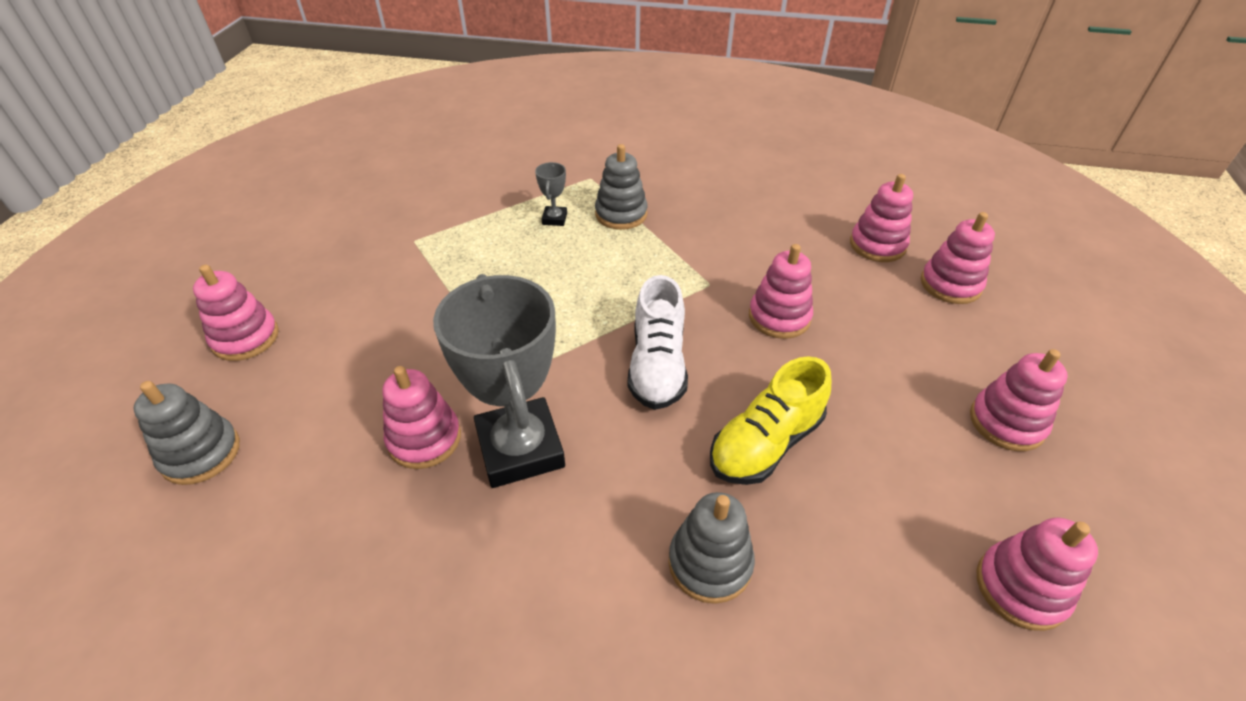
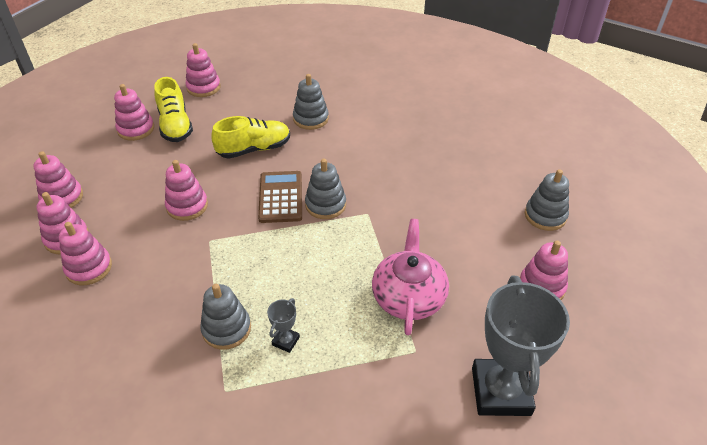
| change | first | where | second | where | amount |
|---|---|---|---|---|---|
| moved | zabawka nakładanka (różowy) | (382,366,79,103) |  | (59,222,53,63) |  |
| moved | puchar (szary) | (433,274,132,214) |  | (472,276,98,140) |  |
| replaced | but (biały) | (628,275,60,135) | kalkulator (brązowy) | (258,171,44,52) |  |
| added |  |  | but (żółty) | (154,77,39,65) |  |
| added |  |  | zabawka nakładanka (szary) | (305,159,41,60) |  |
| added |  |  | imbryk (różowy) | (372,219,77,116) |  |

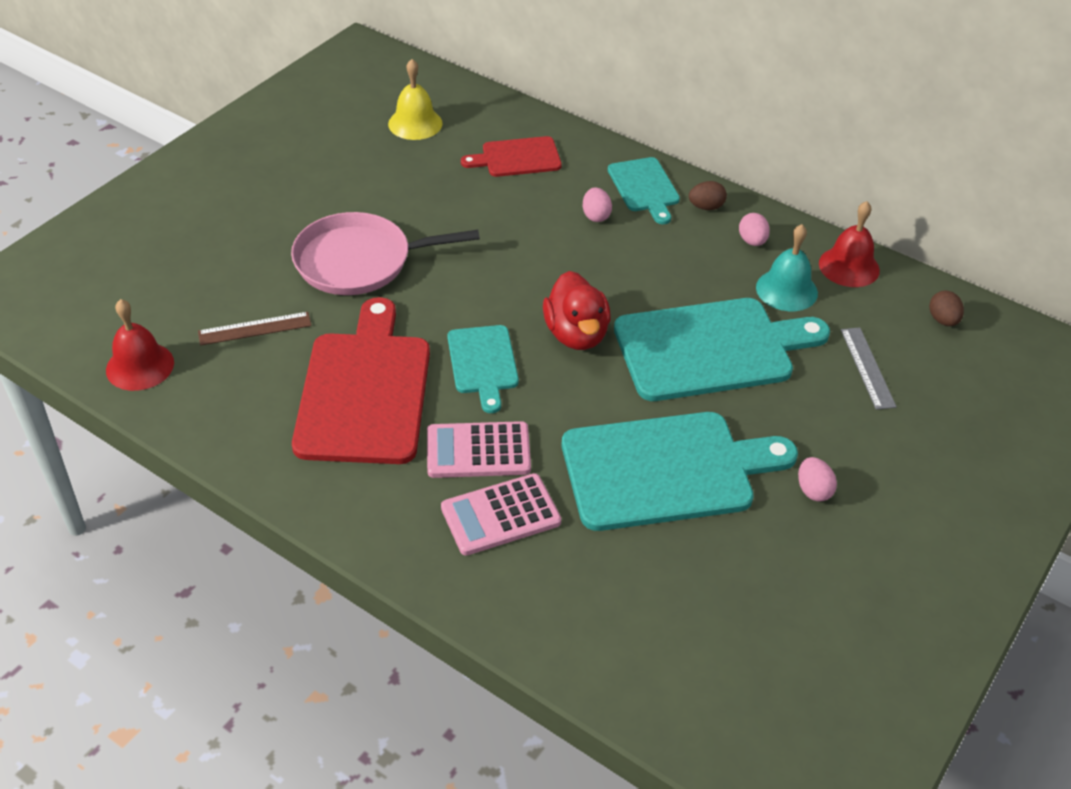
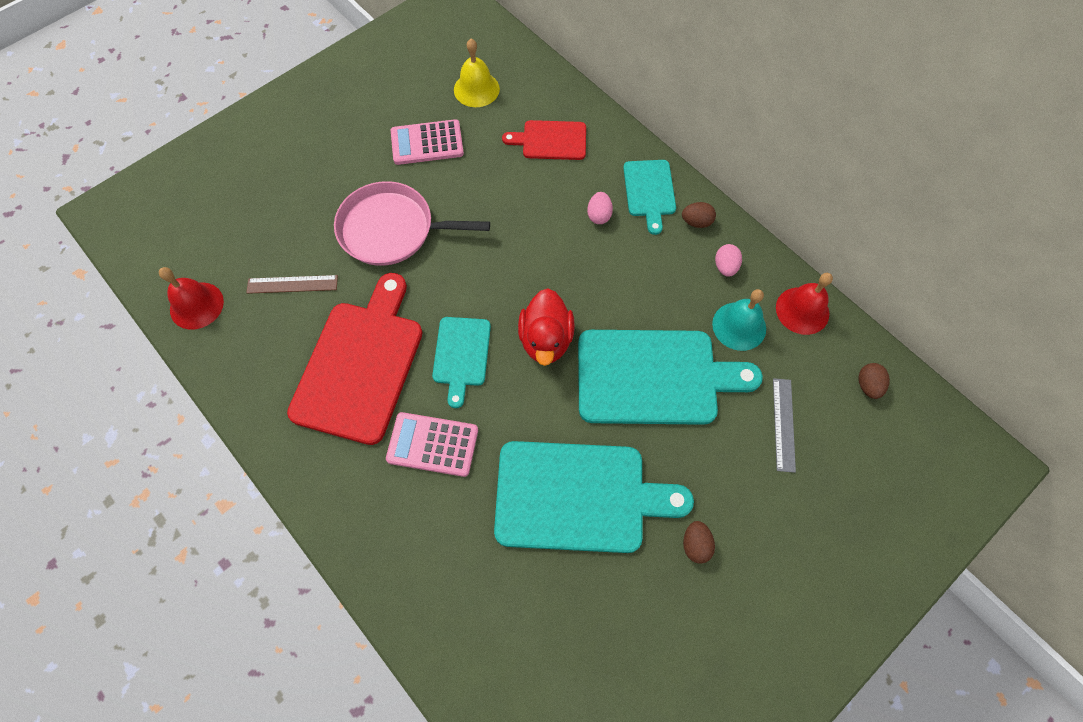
| change | first | where | second | where | amount |
|---|---|---|---|---|---|
| moved | kalkulator (różowy) | (441,473,120,83) |  | (391,119,73,46) |  |
| recoloured | jajko (różowy) | (798,457,39,45) | jajko (brązowy) | (683,521,32,43) |  |

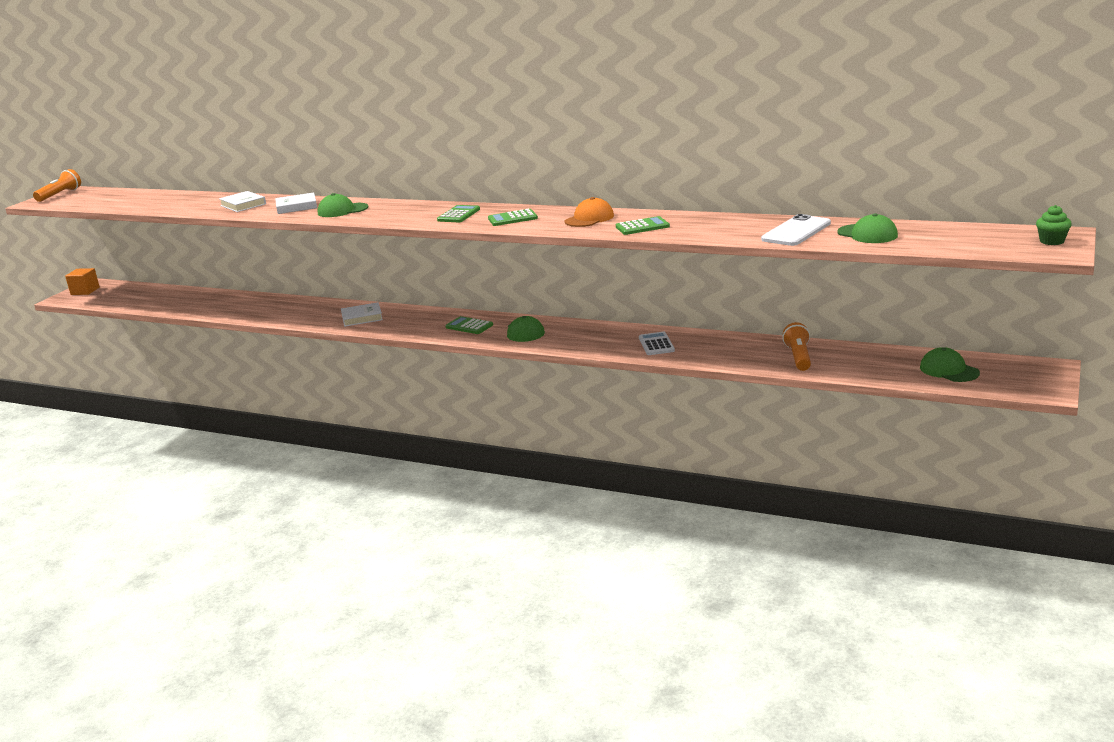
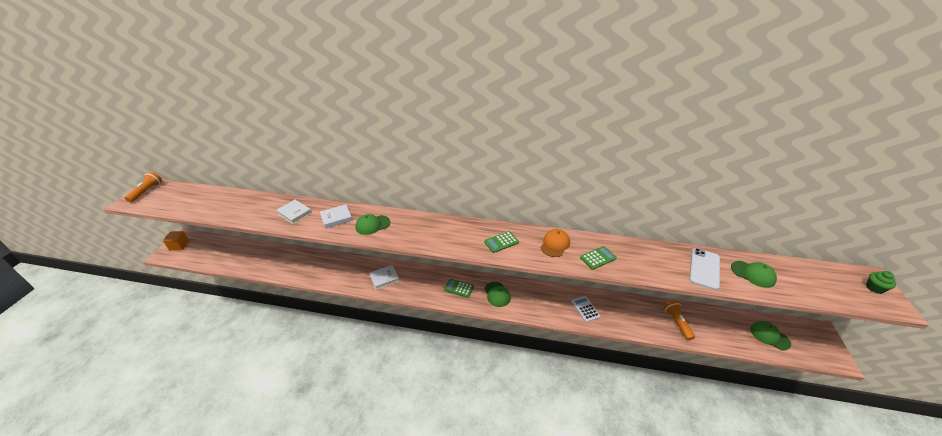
| change | first | where | second | where | amount |
|---|---|---|---|---|---|
| removed | kalkulator (zielony) | (437,205,43,17) |  |  |  |

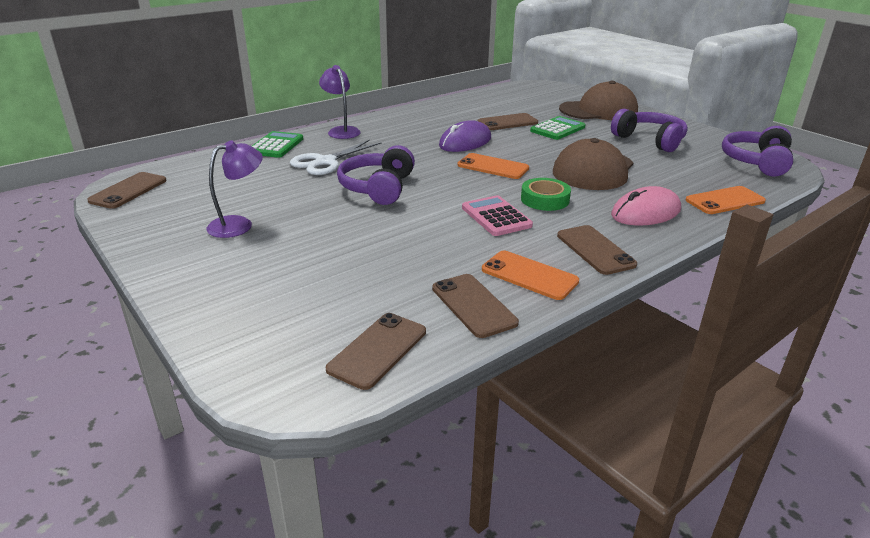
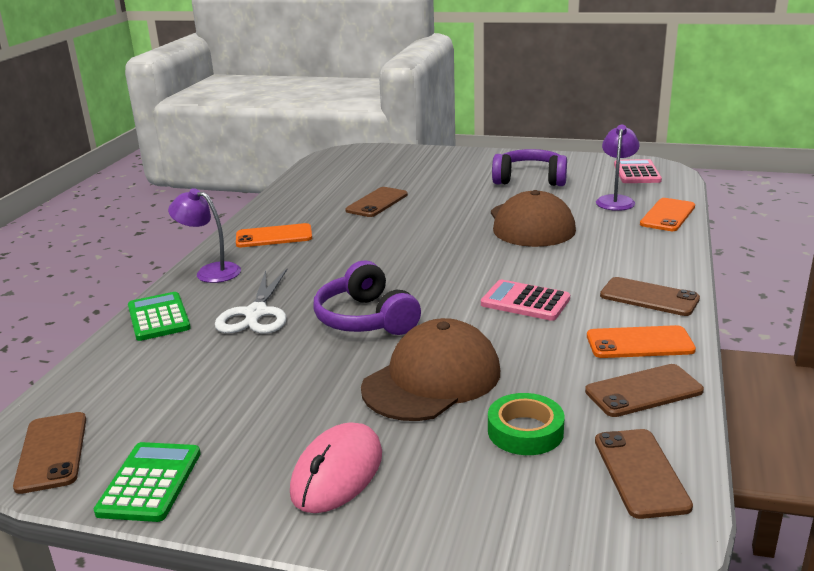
| change | first | where | second | where | amount |
|---|---|---|---|---|---|
| moved | lampka (fioletowy) | (206,140,57,98) |  | (596,125,43,86) |  |
| turned | telefon (brązowy) | (432,274,87,64) |  | (585,364,119,53) | 45 degrees counterclockwise |
| removed | myszka (fioletowy) | (439,120,52,32) |  |  |  |
| moved | telefon (pomarańczowy) | (458,153,71,26) |  | (236,223,76,24) |  |
| moved | taśma klejąca (zielony) | (521,178,50,33) |  | (488,393,77,62) |  |
| moved | kalkulator (zielony) | (530,116,55,24) |  | (94,442,107,80) |  |
| moved | czapka (brązowy) | (559,81,79,39) |  | (361,318,139,103) |  |
| moved | myszka (różowy) | (611,186,70,39) |  | (290,422,92,91) |  |
| replaced | słuchawki (fioletowy) | (722,126,71,51) | kalkulator (różowy) | (614,159,48,24) |  |

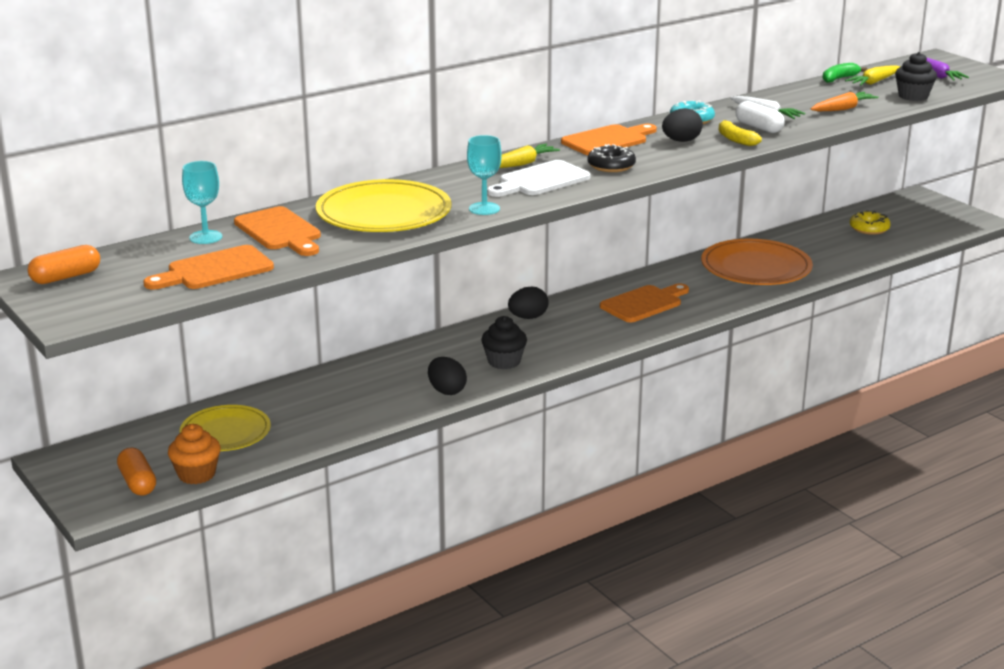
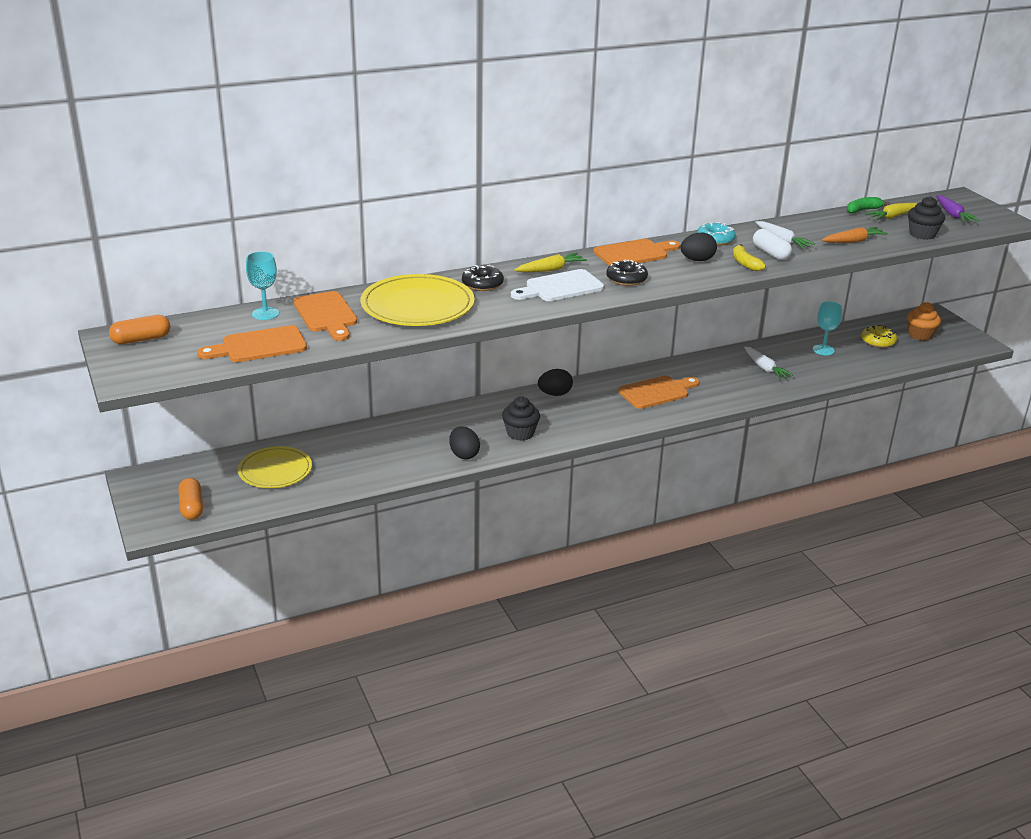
| change | first | where | second | where | amount |
|---|---|---|---|---|---|
| moved | muffinka (pomarańczowy) | (168,424,53,60) |  | (907,302,34,39) |  |
| moved | kielich (turkusowy) | (467,135,34,80) |  | (813,301,29,54) |  |
| replaced | talerz (pomarańczowy) | (701,239,112,46) | marchewka (biały) | (744,346,49,33) |  |
| added |  |  | donut (czarny) | (462,265,42,26) |  |

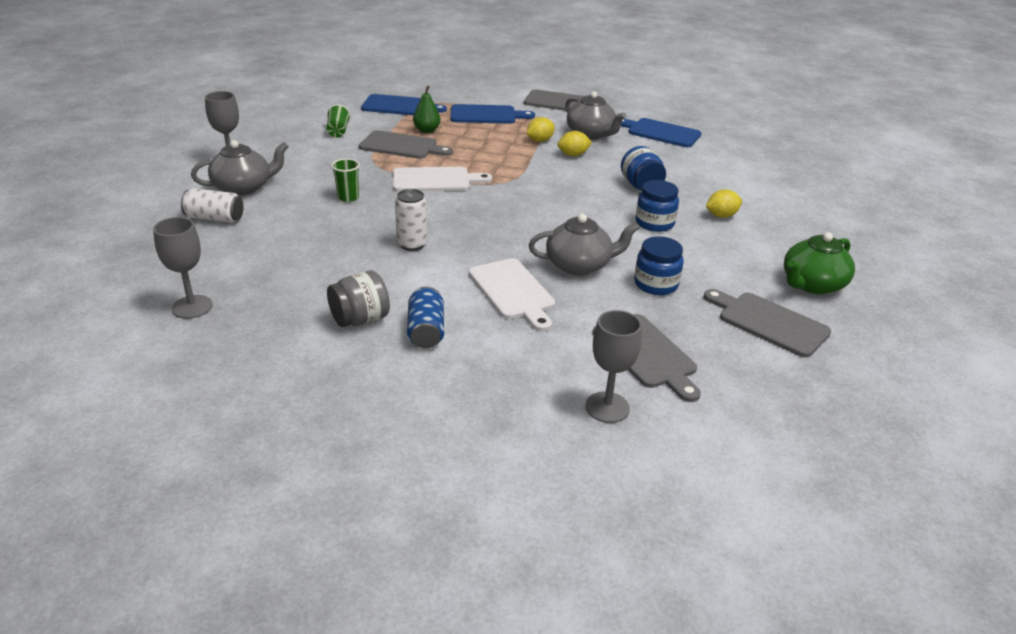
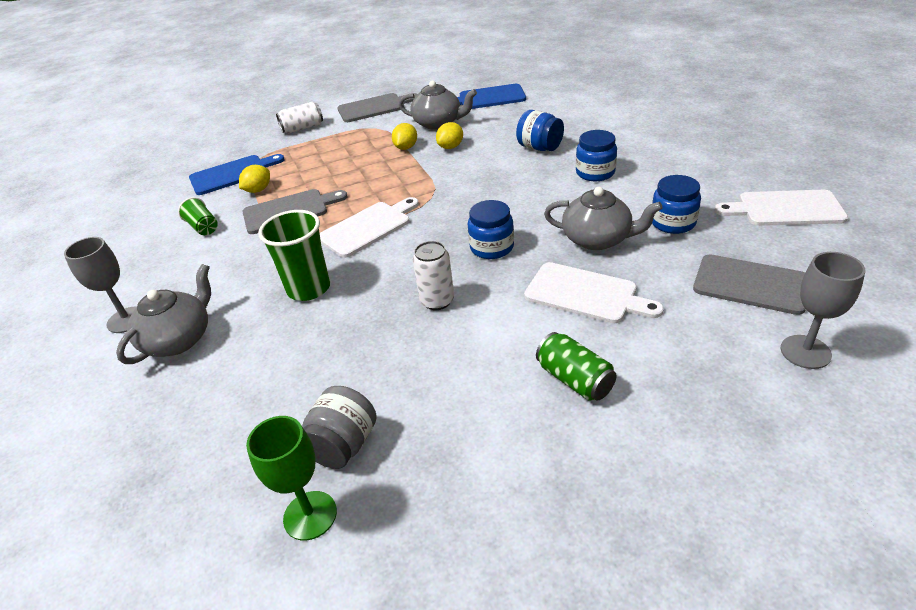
| change | first | where | second | where | amount |
|---|---|---|---|---|---|
| recoloured | kielich (szary) | (153,217,60,102) | kielich (zielony) | (246,416,91,125) |  |
| moved | puszka (biały) | (181,188,63,35) |  | (276,102,47,31) |  |
| moved | słoik (szary) | (327,271,63,56) |  | (302,386,75,83) |  |
| resized | szklanka (zielony) | (331,159,29,43) |  | (258,210,72,91) | x1.76 |
| recoloured | puszka (niebieski) | (407,286,37,62) | puszka (zielony) | (536,332,81,68) |  |
| removed | gruszka (zielony) | (413,86,28,47) |  |  |  |
| removed | deska do krojenia (niebieski) | (450,104,85,20) |  |  |  |
| turned | imbryk (szary) | (529,214,110,61) |  | (544,187,119,63) | 60 degrees clockwise |
| recoloured | deska do krojenia (szary) | (704,289,127,69) | deska do krojenia (biały) | (715,190,133,36) |  |
| moved | cytryna (żółty) | (706,189,36,29) |  | (239,165,31,28) |  |
| removed | imbryk (zielony) | (784,232,71,62) |  |  |  |
| added |  |  | słoik (niebieski) | (468,200,46,59) |  |

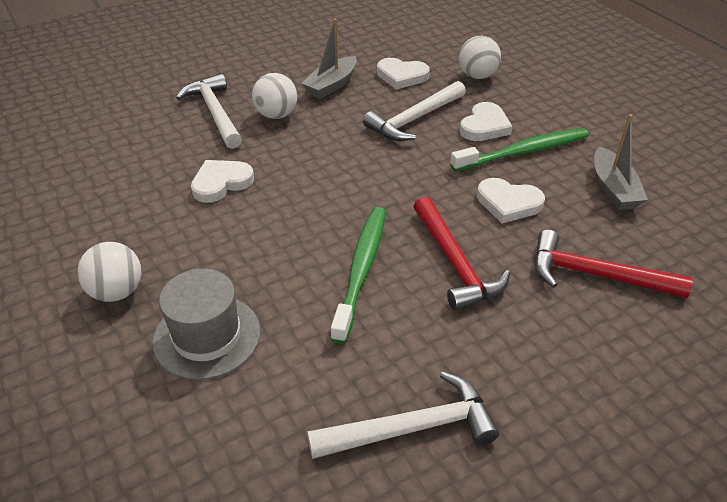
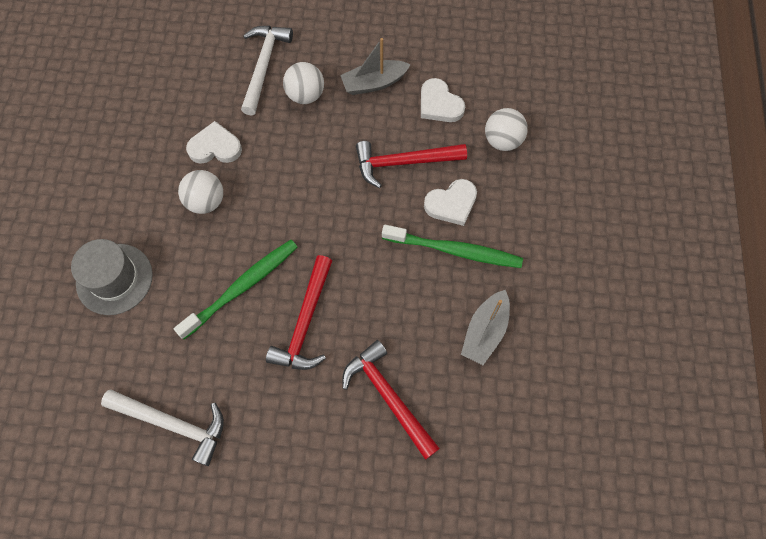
| change | first | where | second | where | amount |
|---|---|---|---|---|---|
| moved | piłka (biały) | (77,242,64,60) |  | (178,170,45,44) |  |
| recoloured | młotek (biały) | (363,81,103,60) | młotek (czerwony) | (356,141,111,47) |  |
| removed | serce (biały) | (477,178,68,45) |  |  |  |

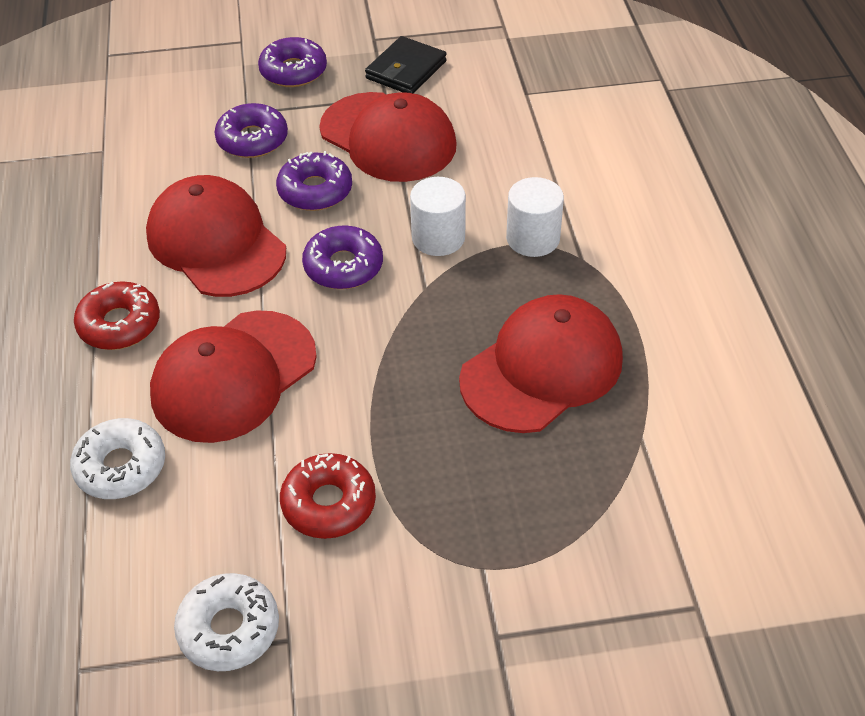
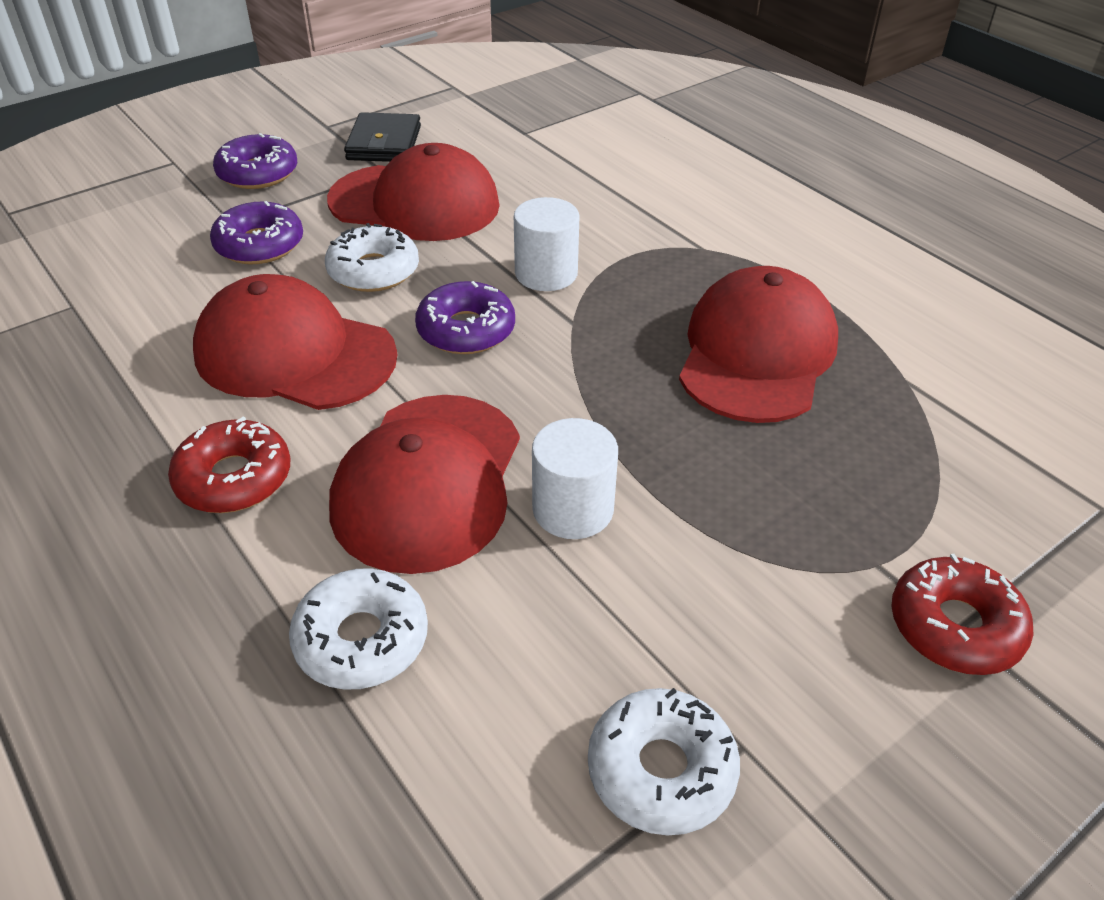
| change | first | where | second | where | amount |
|---|---|---|---|---|---|
| recoloured | donut (fioletowy) | (276,151,76,60) | donut (biały) | (325,223,94,69) |  |
| moved | donut (czerwony) | (280,453,96,86) |  | (891,554,143,121) |  |
| moved | walec (biały) | (506,177,58,80) |  | (532,418,86,121) |  |

